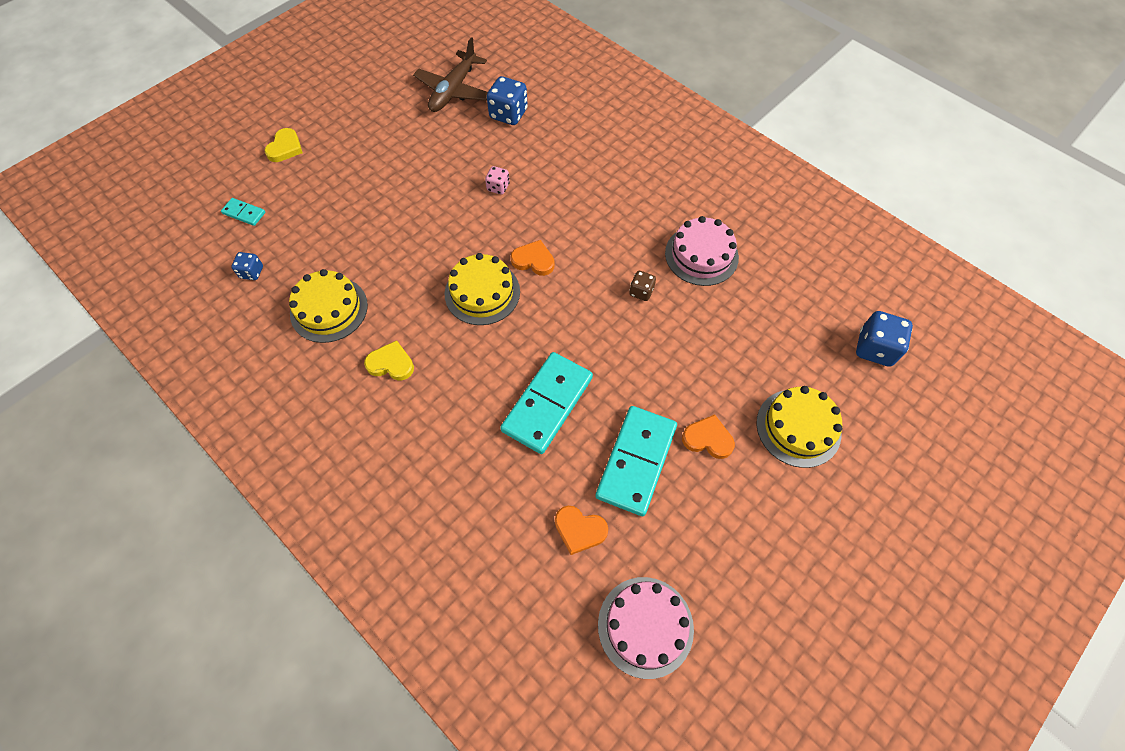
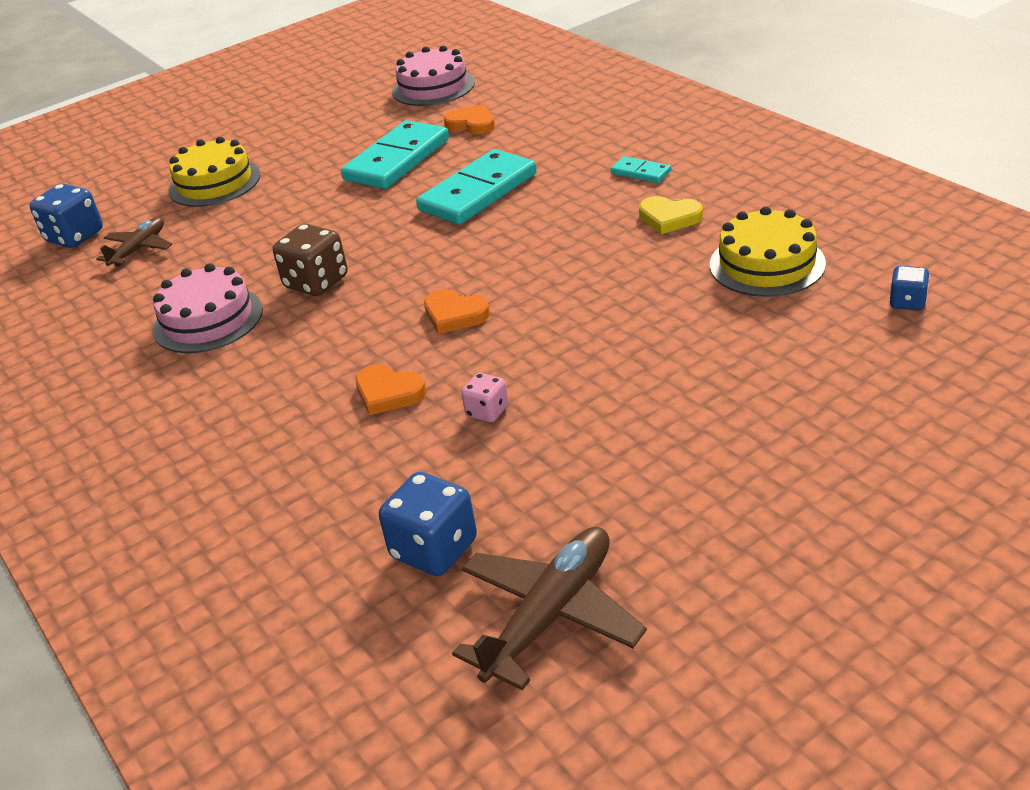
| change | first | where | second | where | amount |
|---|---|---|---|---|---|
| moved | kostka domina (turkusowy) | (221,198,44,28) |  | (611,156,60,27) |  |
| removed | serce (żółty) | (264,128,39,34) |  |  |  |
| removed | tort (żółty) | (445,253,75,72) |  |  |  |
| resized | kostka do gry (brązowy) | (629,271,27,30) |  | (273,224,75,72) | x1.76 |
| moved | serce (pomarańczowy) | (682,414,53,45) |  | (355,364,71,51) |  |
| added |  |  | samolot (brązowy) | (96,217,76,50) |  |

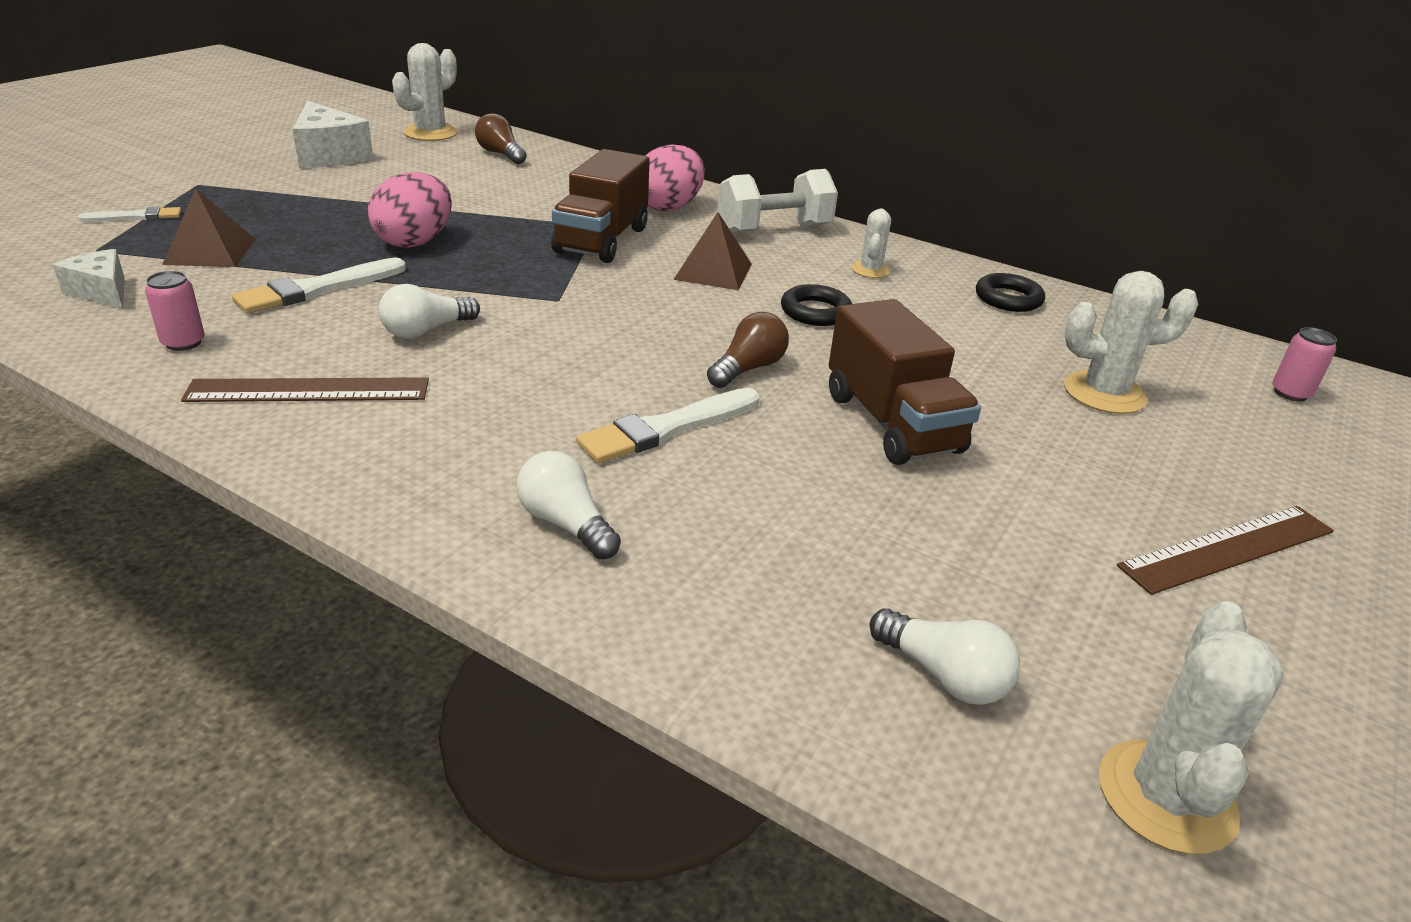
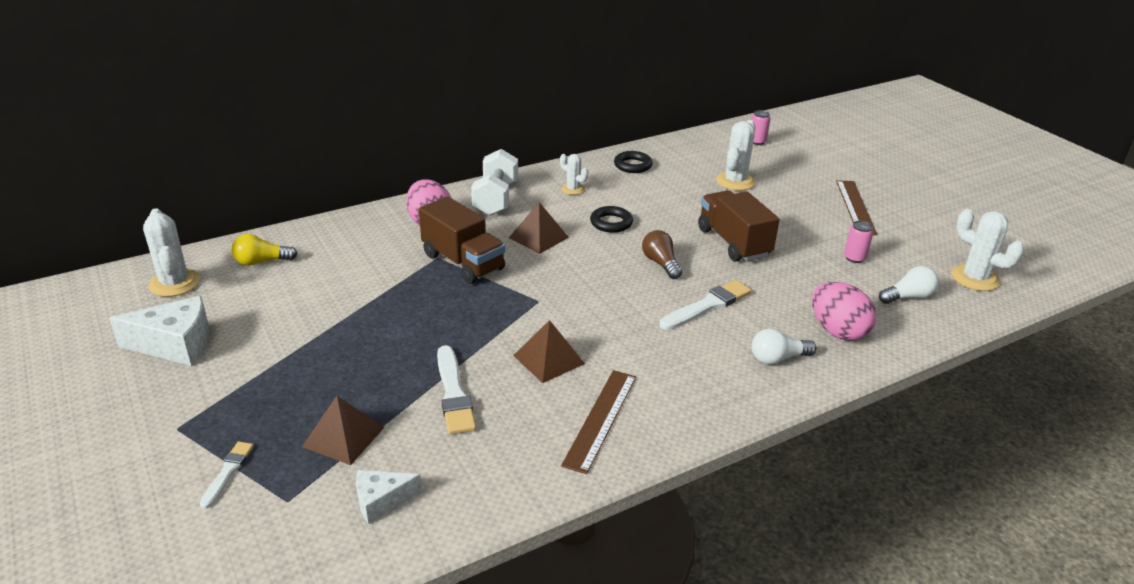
| change | first | where | second | where | amount |
|---|---|---|---|---|---|
| moved | puszka (różowy) | (145,271,60,80) |  | (844,221,30,42) |  |
| moved | jajko (różowy) | (368,172,84,76) |  | (812,282,64,59) |  |
| replaced | żarówka (biały) | (379,284,101,55) | piramida (brązowy) | (513,320,72,63) |  |
| recoloured | żarówka (brązowy) | (475,113,52,51) | żarówka (żółty) | (231,234,66,32) |  |
| turned | pędzel (biały) | (576,388,184,75) |  | (659,280,92,50) | 120 degrees counterclockwise |
| turned | ciężarówka (brązowy) | (829,299,152,166) |  | (698,190,82,72) | 120 degrees counterclockwise |

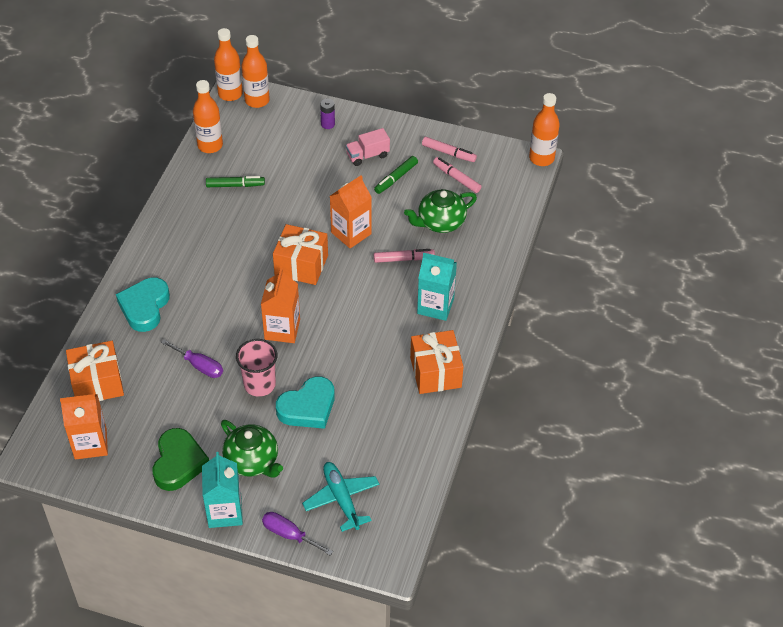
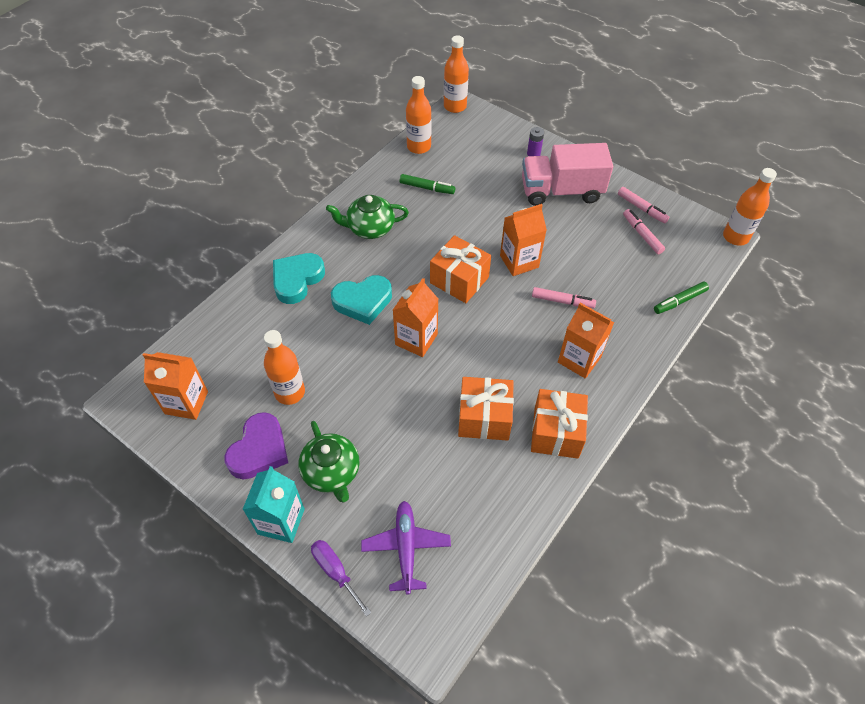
| change | first | where | second | where | amount |
|---|---|---|---|---|---|
| moved | prezent (pomarańczowy) | (66,341,58,60) |  | (458,377,56,64) |  |
| recoloured | serce (zielony) | (152,428,57,63) | serce (fioletowy) | (224,412,64,67) |  |
| removed | śrubokręt (fioletowy) | (161,339,62,39) |  |  |  |
| removed | szklanka (różowy) | (236,339,42,58) |  |  |  |
| moved | butelka (pomarańczowy) | (241,35,29,73) |  | (264,330,41,75) |  |
| moved | serce (turkusowy) | (276,376,59,53) |  | (331,275,61,50) |  |
| recoloured | samolot (turkusowy) | (302,462,77,70) | samolot (fioletowy) | (361,501,90,94) |  |
| resized | ciężarówka (różowy) | (346,128,44,38) |  | (522,143,91,63) | x1.98 |
| moved | flamaster (zielony) | (374,156,44,38) |  | (654,282,55,32) |  |
| moved | imbryk (zielony) | (404,189,73,44) |  | (326,195,83,44) |  |
| recoloured | karton mleka (turkusowy) | (417,253,40,68) | karton mleka (pomarańczowy) | (558,303,56,76) |  |

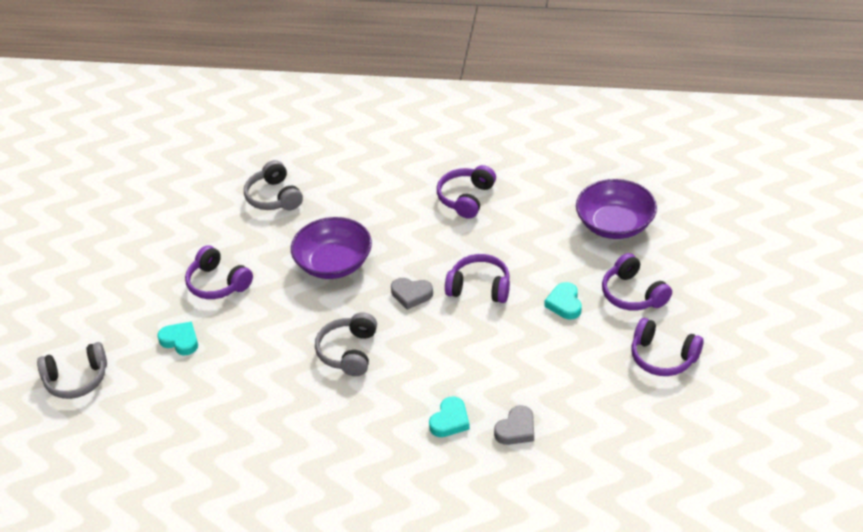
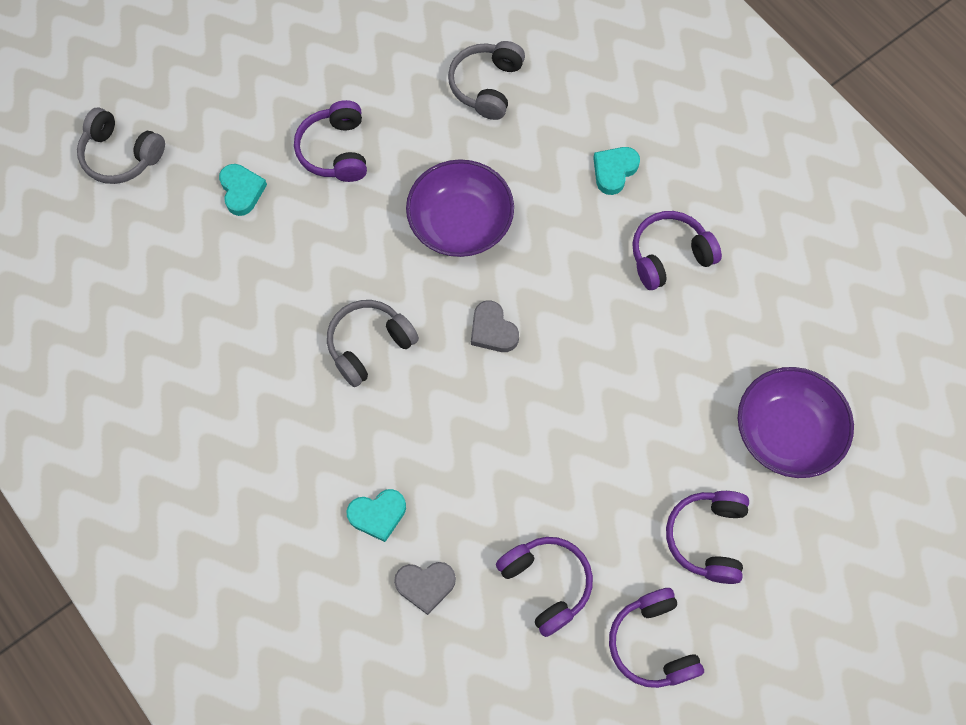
| change | first | where | second | where | amount |
|---|---|---|---|---|---|
| moved | słuchawki (fioletowy) | (445,254,65,49) |  | (496,537,97,100) |  |
| moved | serce (turkusowy) | (544,282,38,37) |  | (593,147,47,48) |  |

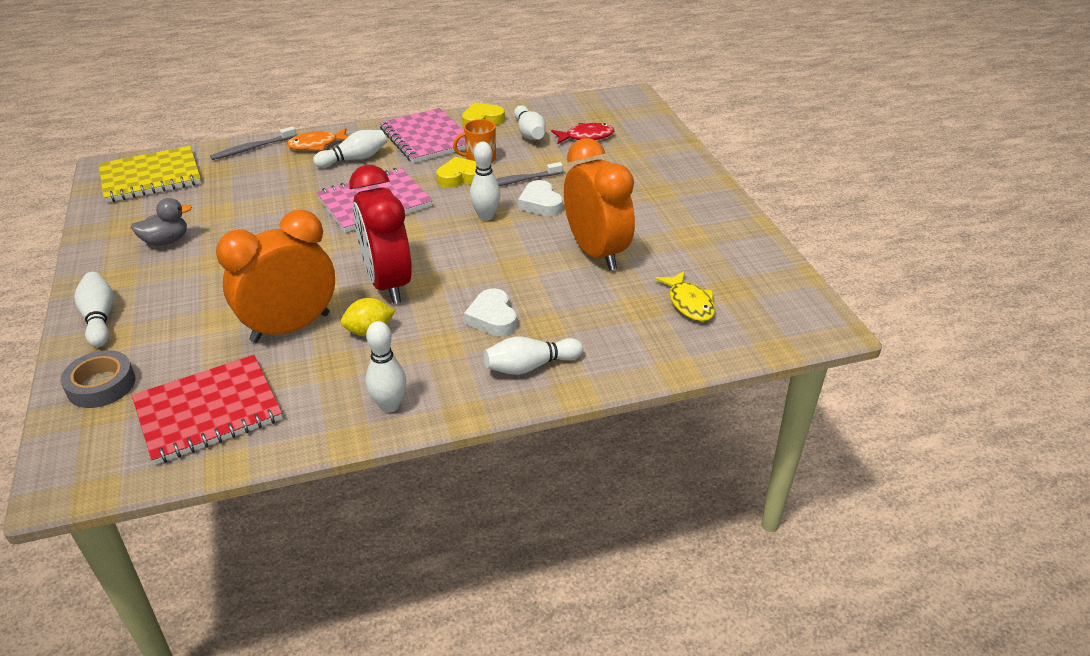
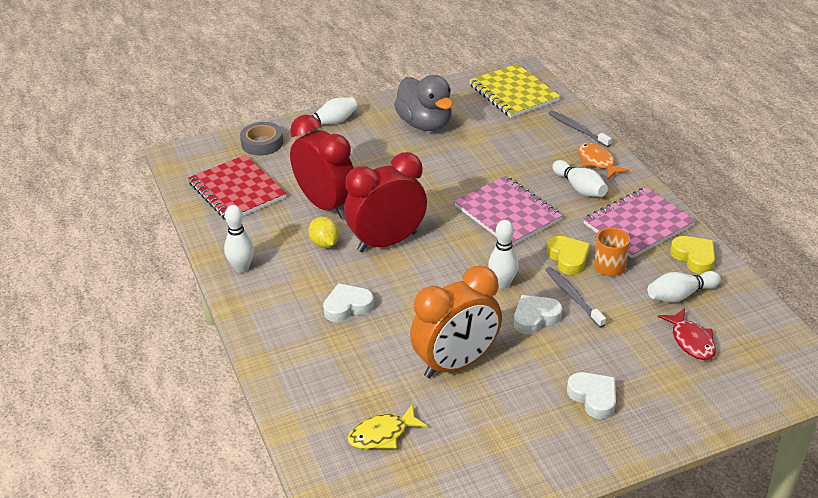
| change | first | where | second | where | amount |
|---|---|---|---|---|---|
| resized | kaczka (szary) | (131,198,61,48) |  | (394,75,59,56) | x1.77 |
| recoloured | budzik (pomarańczowy) | (216,210,119,133) | budzik (czerwony) | (290,115,64,104) |  |
| removed | kręgiel (biały) | (484,337,99,38) |  |  |  |
| added |  |  | serce (biały) | (567,372,49,47) |  |

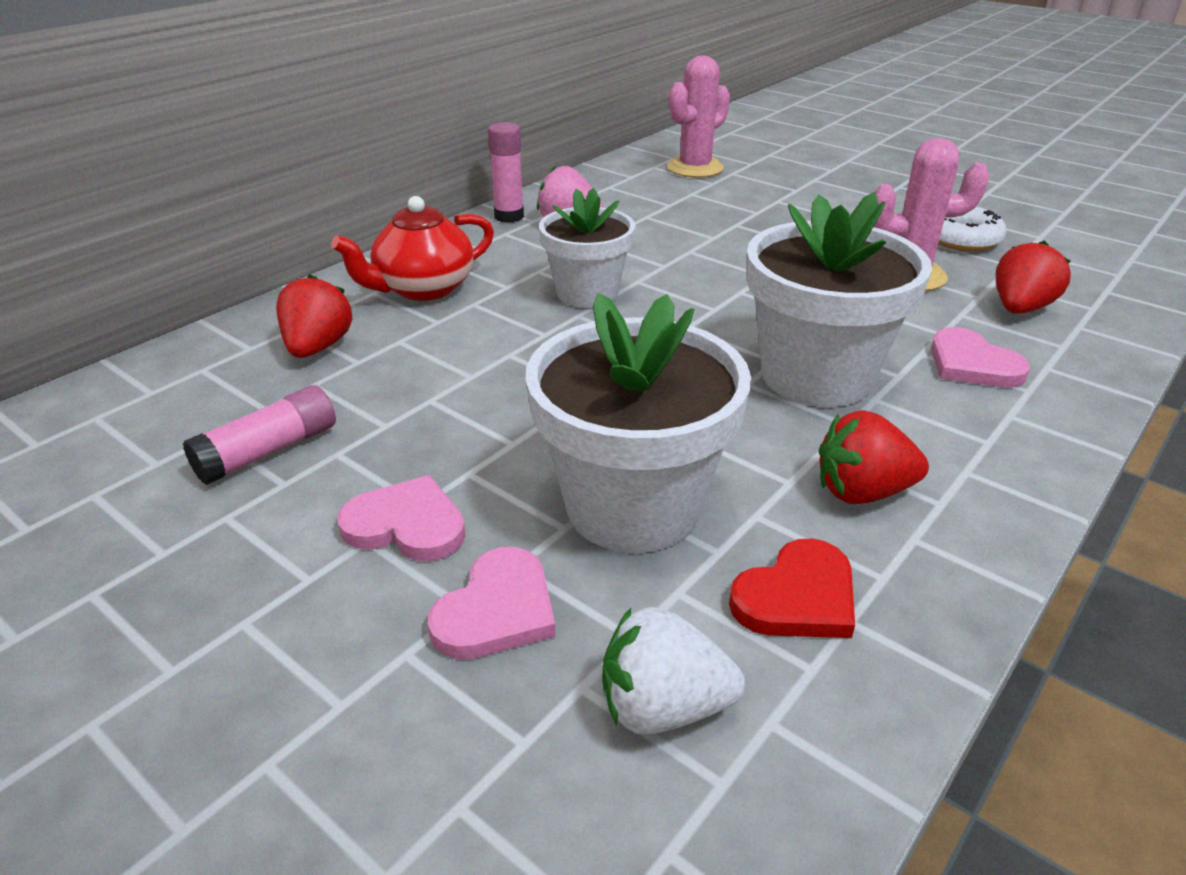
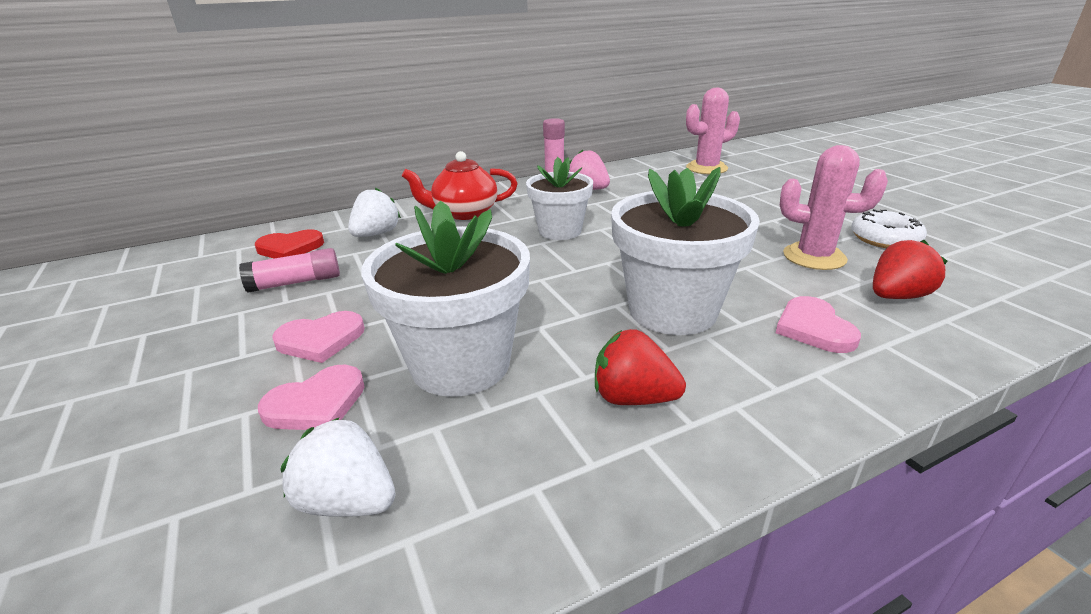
| change | first | where | second | where | amount |
|---|---|---|---|---|---|
| recoloured | truskawka (czerwony) | (276,274,76,84) | truskawka (biały) | (348,188,53,49) |  |
| turned | serce (różowy) | (337,475,128,86) |  | (272,311,93,52) | 120 degrees clockwise |
| moved | serce (czerwony) | (729,538,126,100) |  | (255,229,69,30) |  |

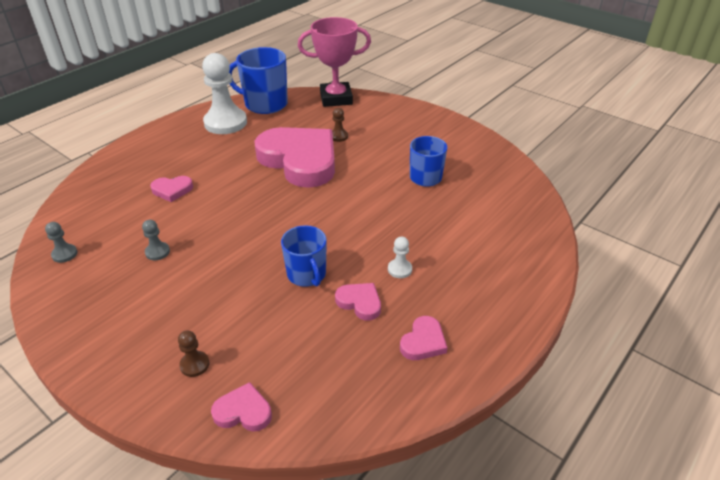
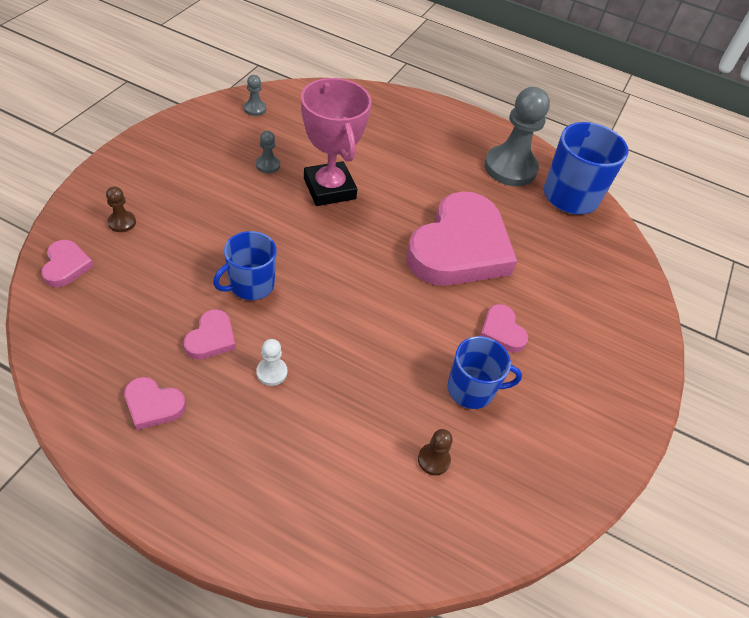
| change | first | where | second | where | amount |
|---|---|---|---|---|---|
| moved | serce (różowy) | (150,176,43,26) |  | (480,304,48,49) |  |
| recoloured | pionek (biały) | (202,53,45,81) | pionek (szary) | (484,87,66,99) |  |
| moved | puchar (różowy) | (298,17,73,90) |  | (301,78,70,128) |  |
| moved | pionek (brązowy) | (332,108,16,34) |  | (418,429,35,46) |  |

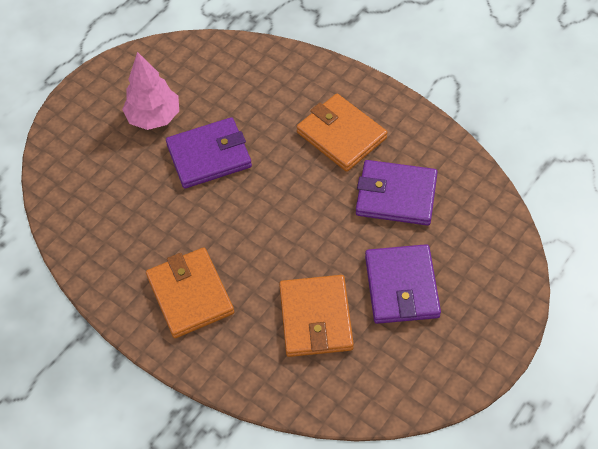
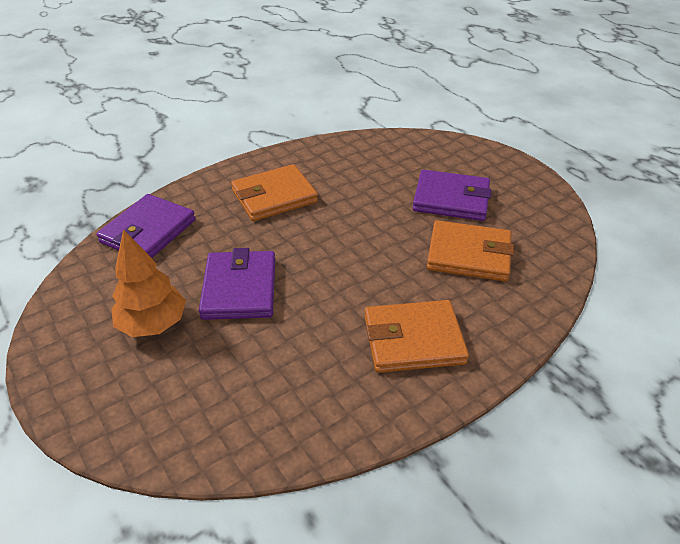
| change | first | where | second | where | amount |
|---|---|---|---|---|---|
| recoloured | drzewko (różowy) | (122,52,57,78) | drzewko (pomarańczowy) | (112,229,74,108) |  |
| moved | portfel (fioletowy) | (356,160,82,66) |  | (97,194,99,64) |  |

